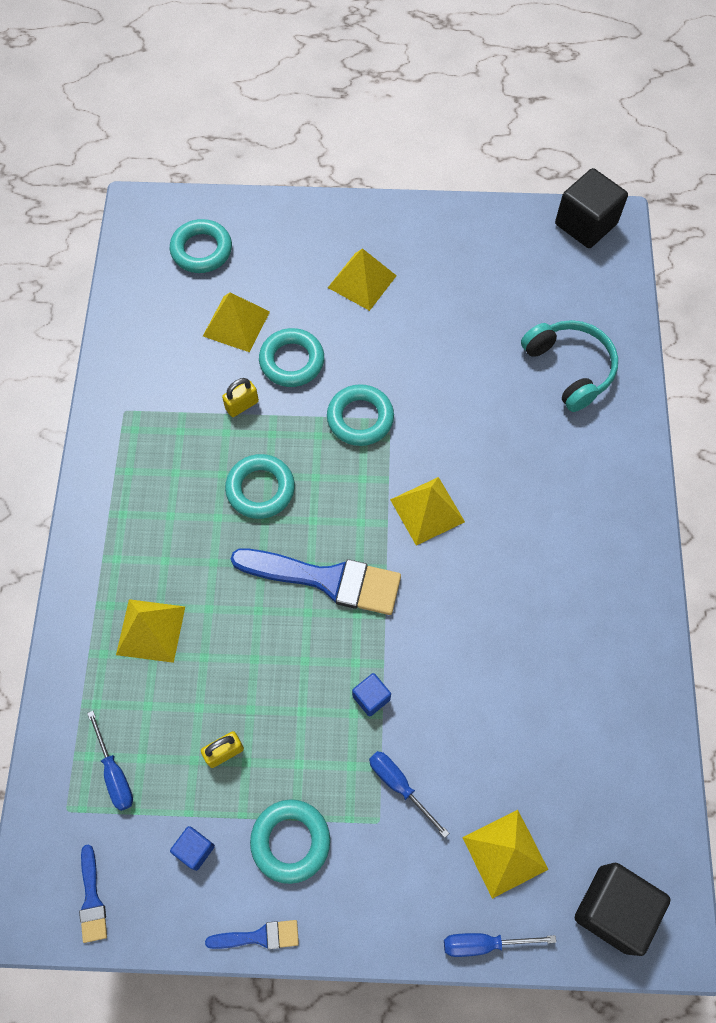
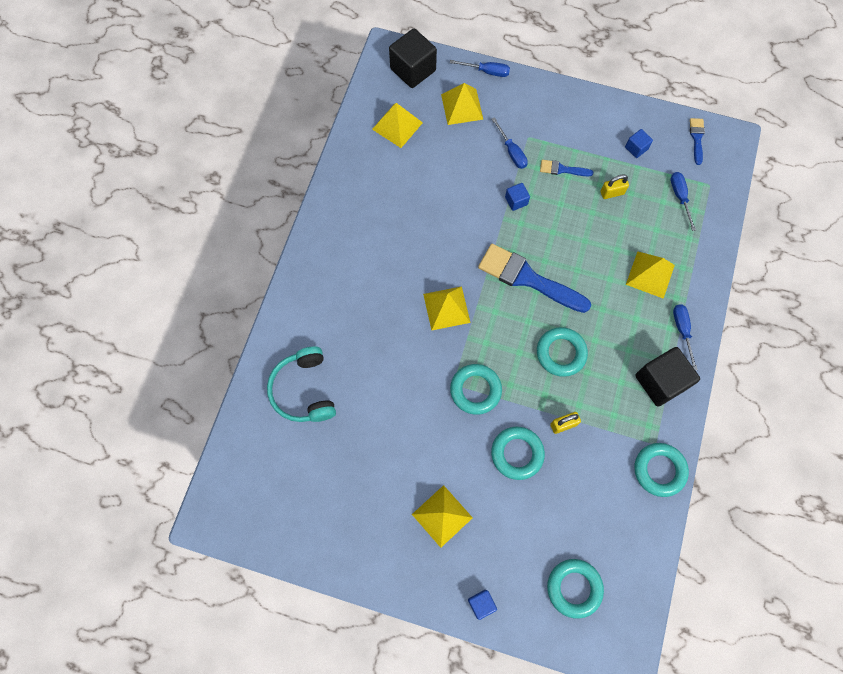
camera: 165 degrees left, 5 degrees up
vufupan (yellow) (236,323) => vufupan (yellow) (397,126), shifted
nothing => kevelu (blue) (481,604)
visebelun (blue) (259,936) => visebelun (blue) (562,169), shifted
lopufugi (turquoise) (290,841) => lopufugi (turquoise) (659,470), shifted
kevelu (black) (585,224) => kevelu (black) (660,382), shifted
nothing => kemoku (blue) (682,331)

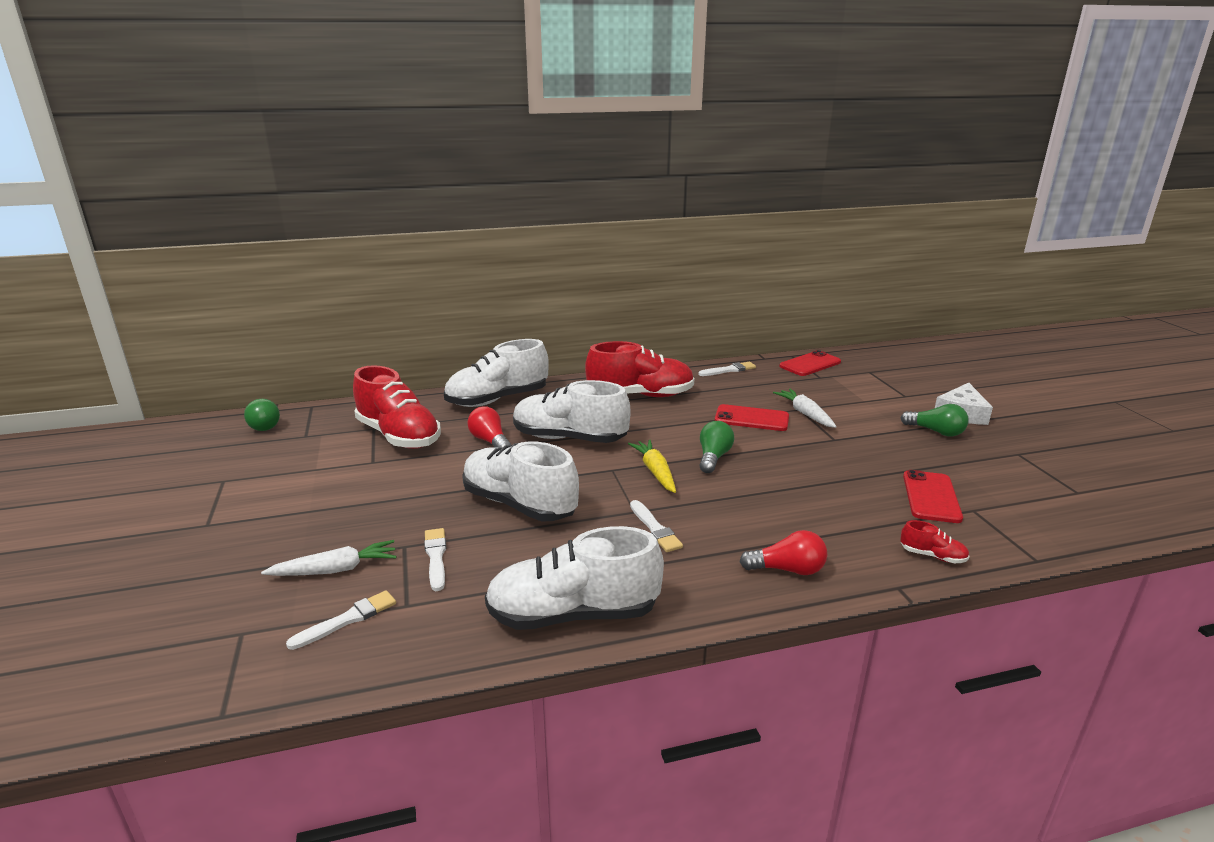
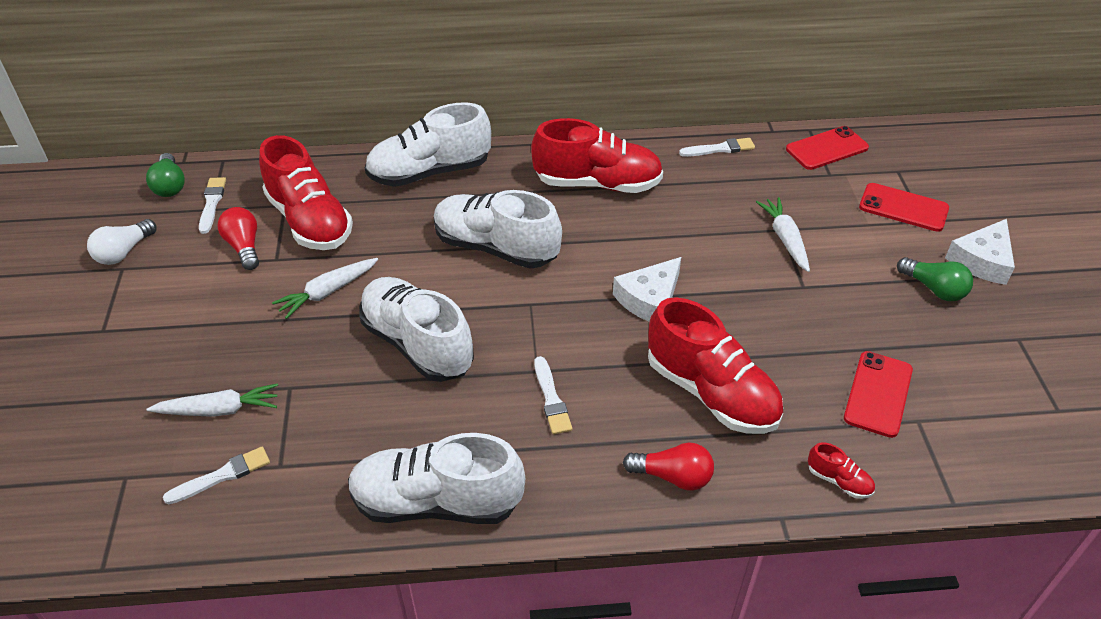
camera: 10 degrees right, 20 degrees up
nothing => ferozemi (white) (124,252)
visebelun (white) (436,557) => visebelun (white) (212,203), shifted
ferozemi (red) (490,441) => ferozemi (red) (244,247), shifted
nothing => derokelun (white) (328,292)
ferozemi (green) (713,457) => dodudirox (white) (650,299)
nothing => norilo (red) (711,392)
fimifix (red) (751,419) => fimifix (red) (903,208), shifted
derokelun (yellow) (655,472) => nothing

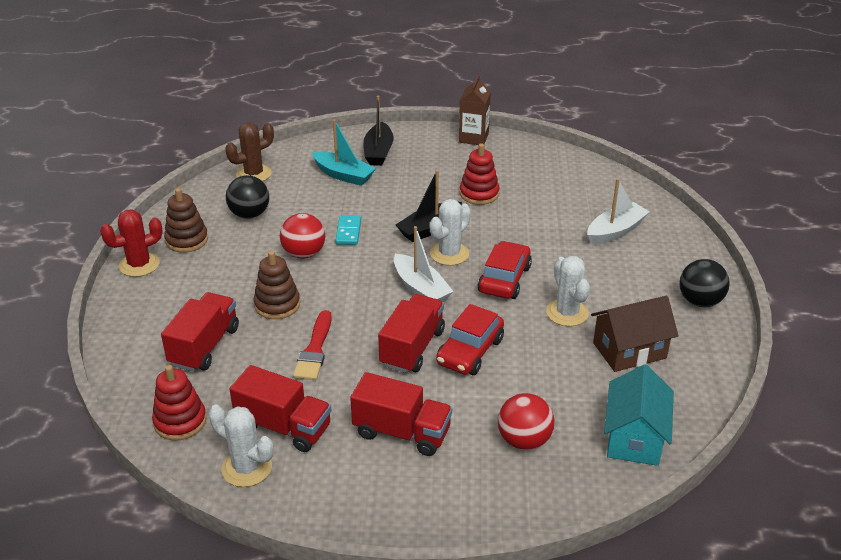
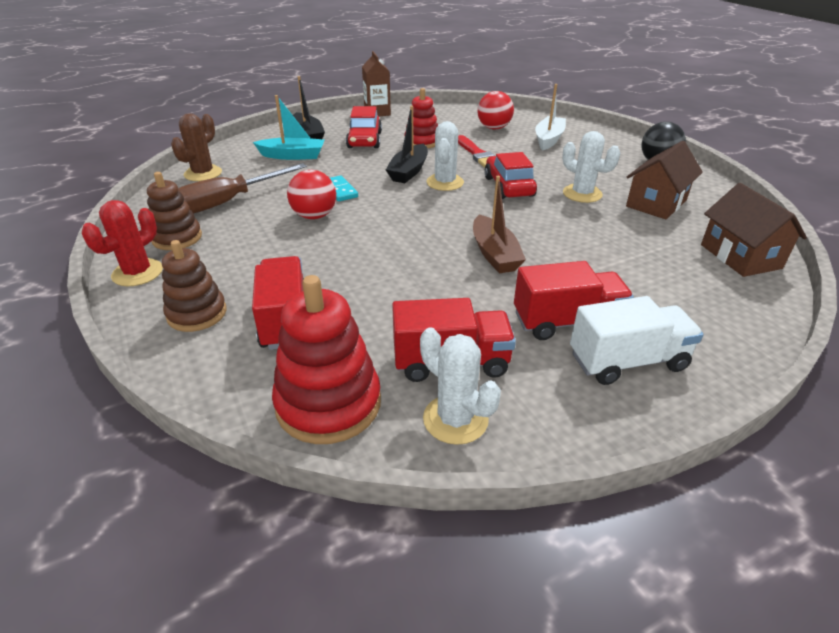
camera: 30 degrees left, 0 degrees up
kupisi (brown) (277,305) => kupisi (brown) (197,313), shifted
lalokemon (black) (249,214) => kemoku (brown) (228,202)
kupisi (red) (180,421) => kupisi (red) (328,403), x1.52
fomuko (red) (470,351) => fomuko (red) (364,140), shifted
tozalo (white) (246,468) => tozalo (white) (455,419), 45 degrees clockwise
visebelun (red) (314,350) => visebelun (red) (477,154), shifted
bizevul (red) (412,348) => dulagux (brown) (494,254)
lalokemon (red) (524,440) => lalokemon (red) (494,128), shifted
nothing => bizevul (white) (627,361)
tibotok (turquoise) (634,437) => tibotok (brown) (740,256)
dulagux (white) (421,288) => nothing

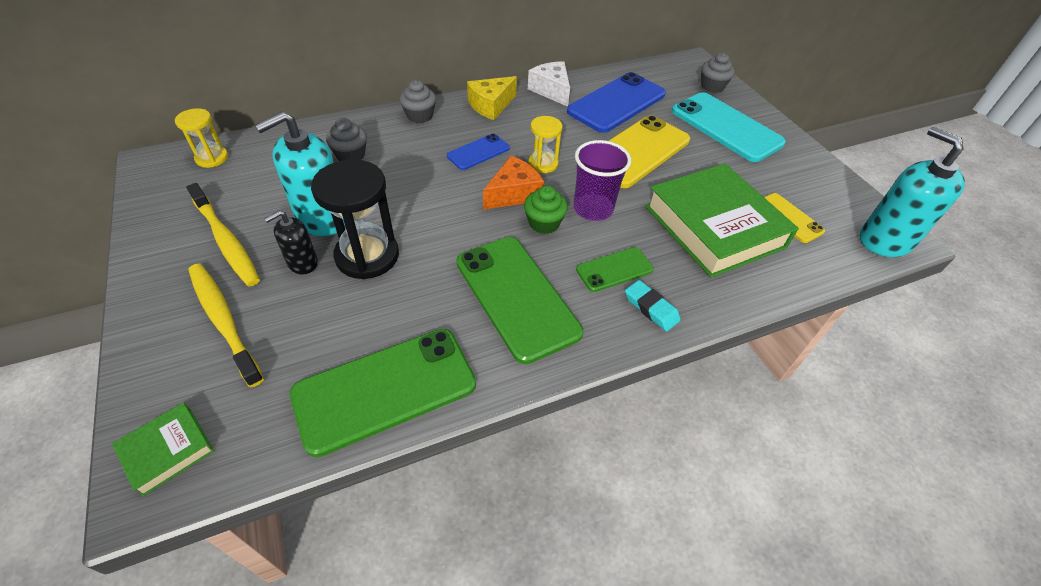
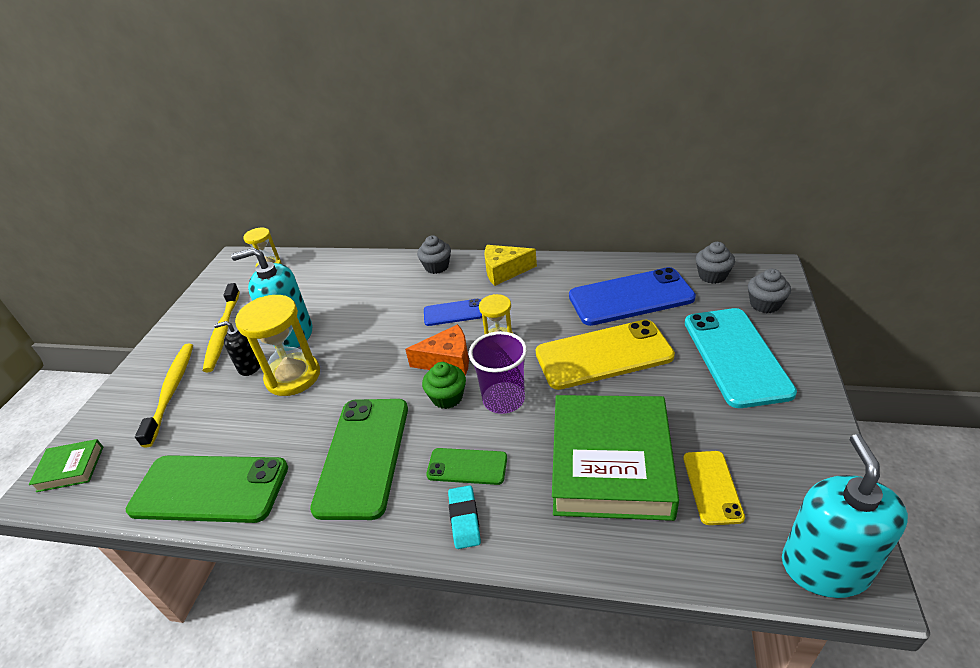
camera: 40 degrees right, 10 degrees down
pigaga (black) (367,256) => pigaga (yellow) (293,376)
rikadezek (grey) (350,155) => rikadezek (grey) (712,276), shifted
dodudirox (white) (551,90) => nothing

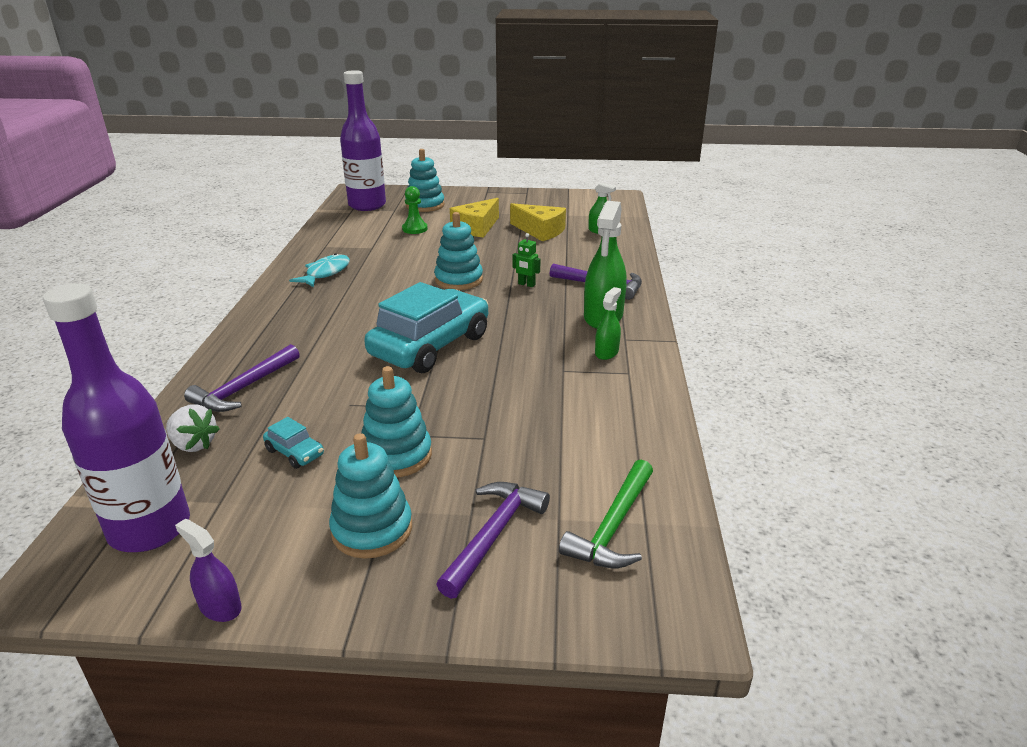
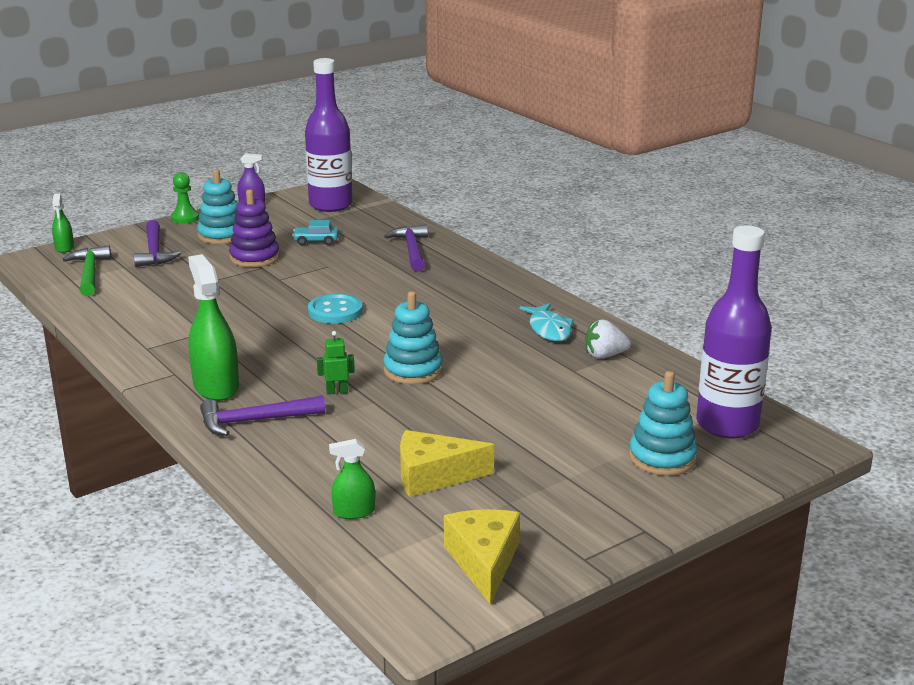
camera: 140 degrees right, 5 degrees down
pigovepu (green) (606,352) => pigovepu (green) (64,247), shifted
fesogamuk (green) (415,229) => fesogamuk (green) (185,218), shifted
kupisi (turquoise) (396,455) => kupisi (purple) (254,258)
fomuko (turquoise) (430,346) => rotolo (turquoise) (335,311)
dodudirox (yellow) (476,228) => dodudirox (yellow) (484,562), shifted
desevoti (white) (194,444) => desevoti (white) (604,355), shifted

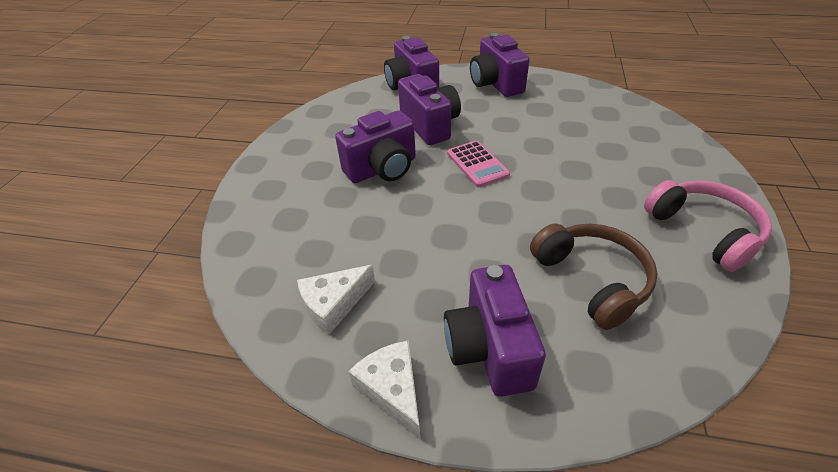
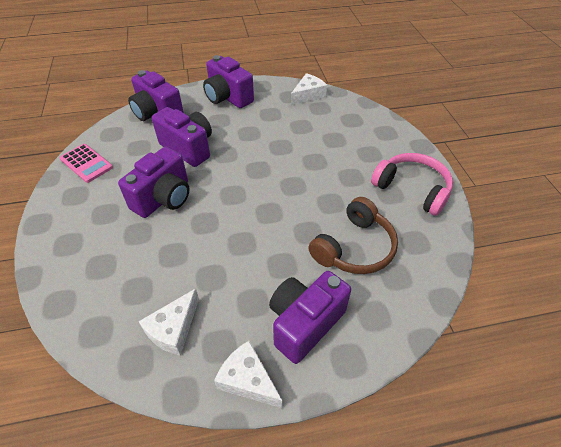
camera: 25 degrees left, 5 degrees up
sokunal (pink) (477,164) => sokunal (pink) (86,163), shifted
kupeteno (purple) (489,349) => kupeteno (purple) (304,323), 75 degrees clockwise
nothing => dodudirox (white) (308,95)
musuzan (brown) (592,280) => musuzan (brown) (354,247), 90 degrees clockwise

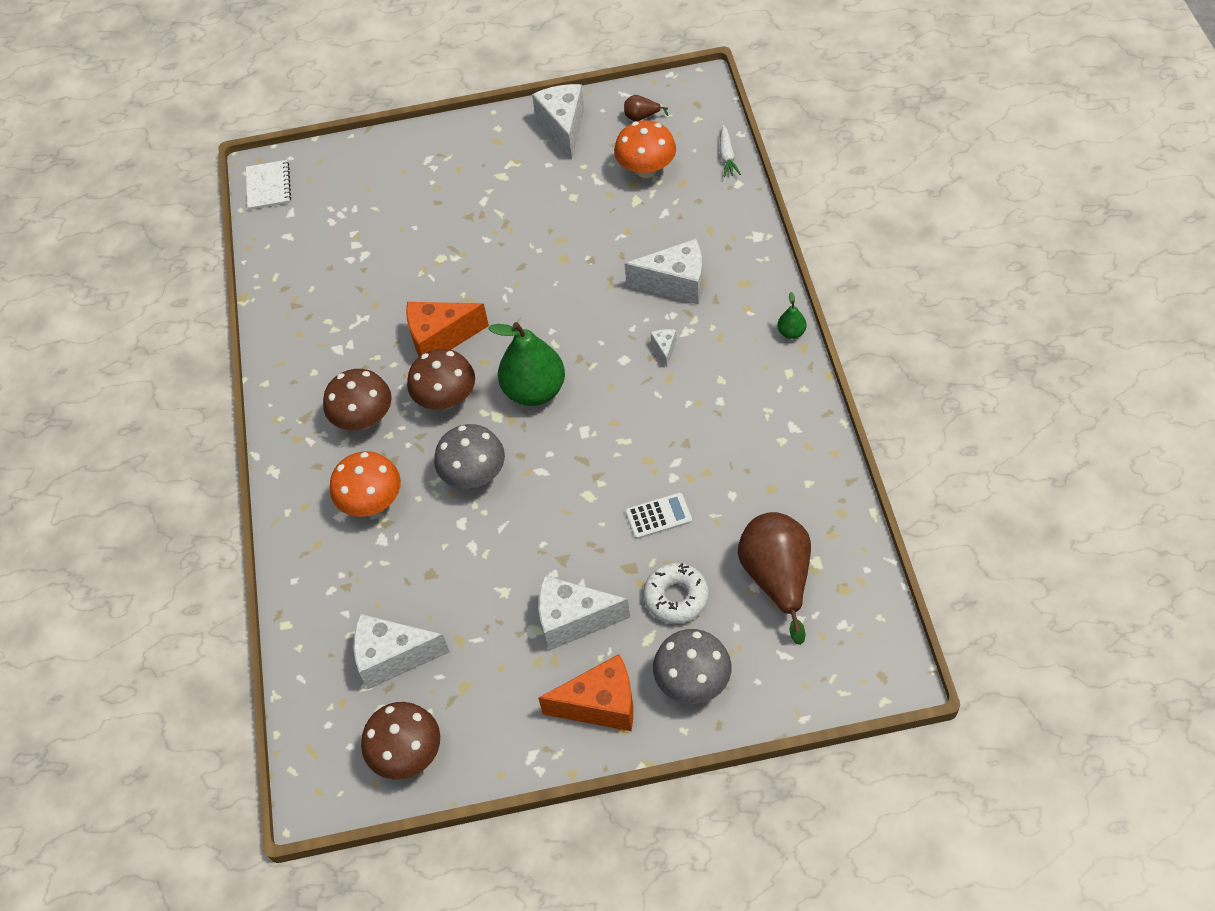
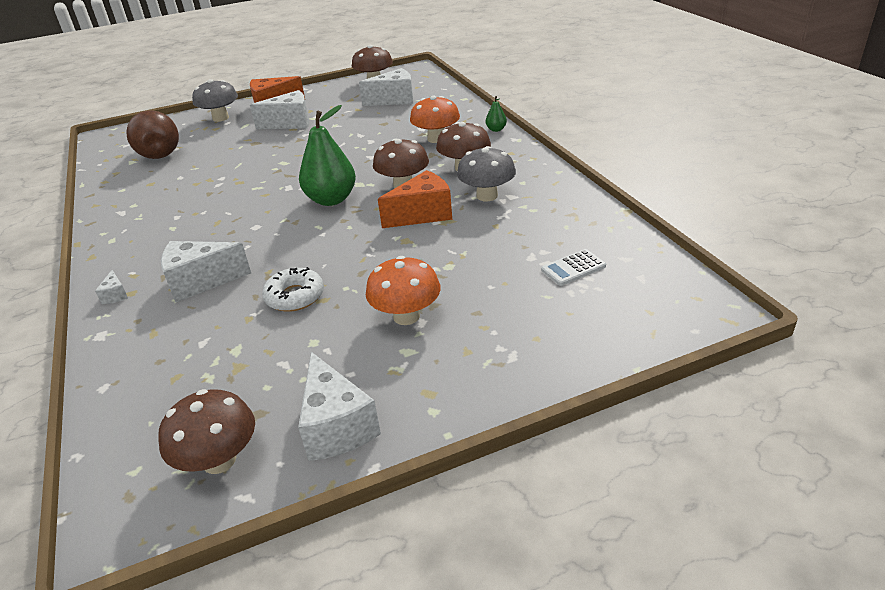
camera: 165 degrees right, 20 degrees down
dodudirox (white) (664,349) => dodudirox (white) (115,295), shifted
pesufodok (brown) (641,117) => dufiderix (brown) (219,460)
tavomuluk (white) (676,597) => tavomuluk (white) (295,296), shifted
dufiderix (orange) (646,169) => dufiderix (orange) (406,316), shifted
dufiderix (grey) (474,475) => dufiderix (grey) (487,196), shifted
pesufodok (green) (791,332) => pesufodok (green) (496,129), shifted
sokunal (white) (658,516) => sokunal (white) (573,268), shifted
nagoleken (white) (268,186) => nothing
derokelun (white) (727,156) => nothing

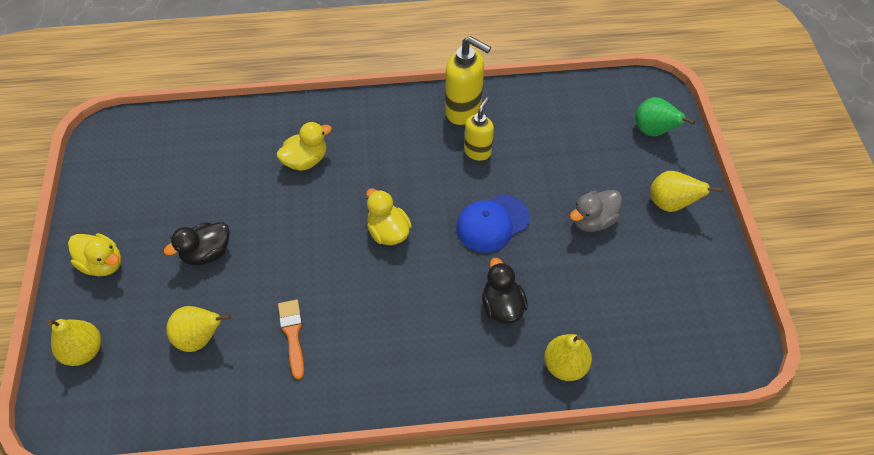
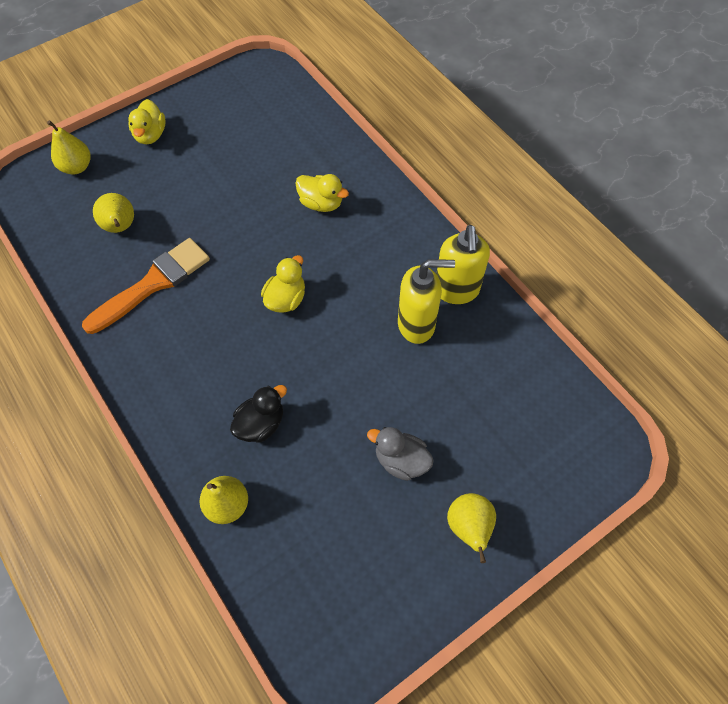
camera: 60 degrees right, 5 degrees up
visebelun (orange) (292,334) => visebelun (orange) (153,284), x1.84
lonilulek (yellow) (477,151) => lonilulek (yellow) (417,325), x1.57
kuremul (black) (207,253) => nothing
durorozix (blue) (492,223) => nothing
pesufodok (green) (653,131) => nothing

